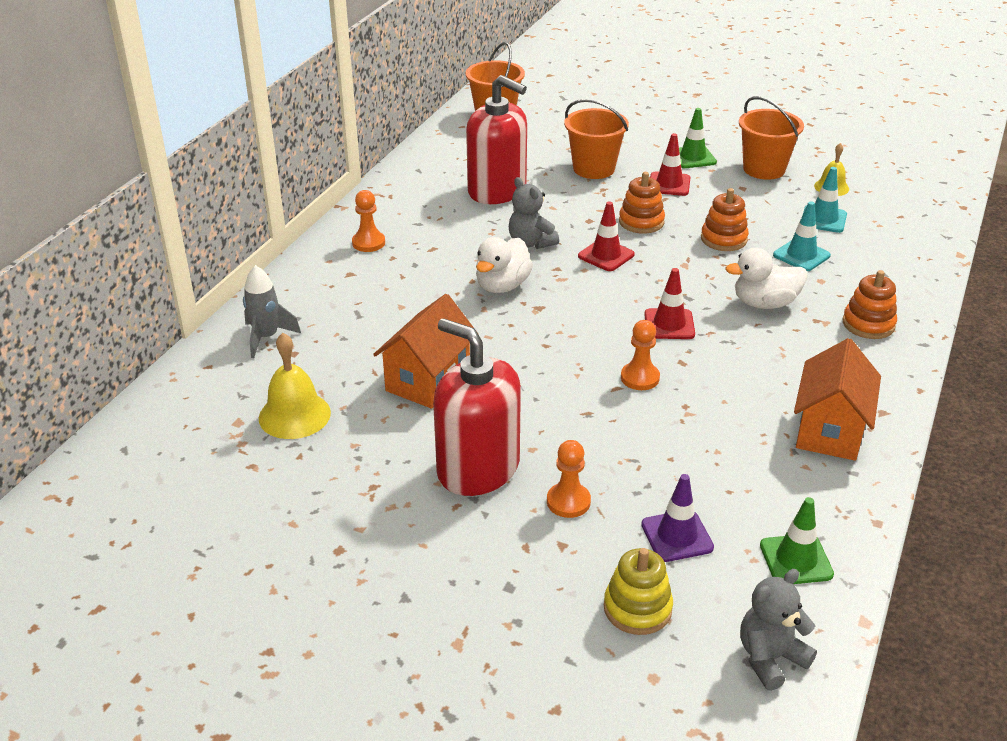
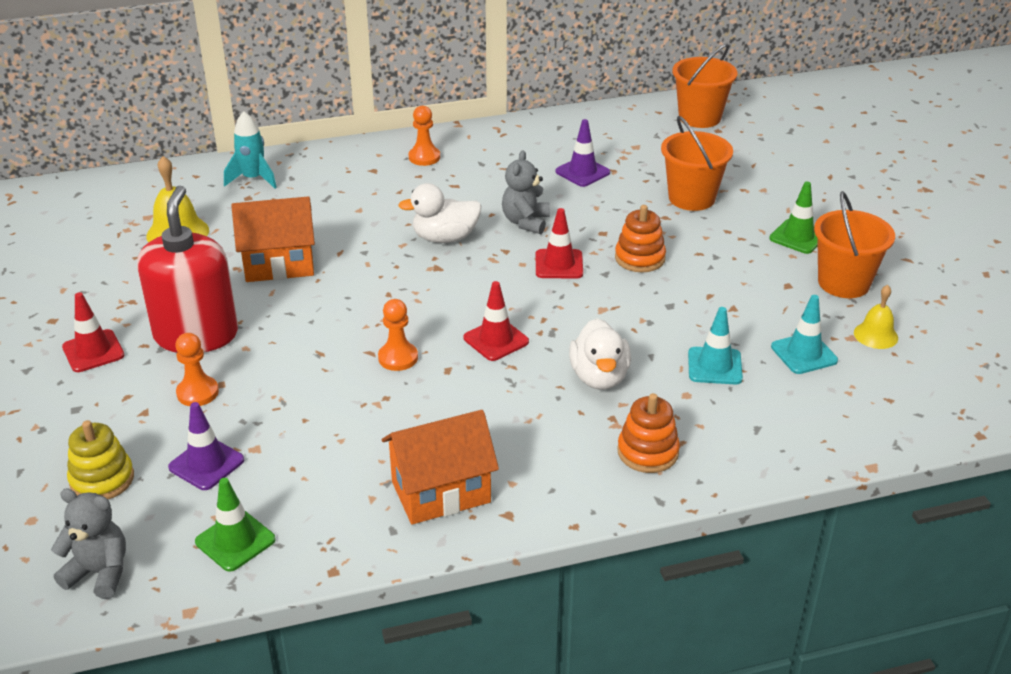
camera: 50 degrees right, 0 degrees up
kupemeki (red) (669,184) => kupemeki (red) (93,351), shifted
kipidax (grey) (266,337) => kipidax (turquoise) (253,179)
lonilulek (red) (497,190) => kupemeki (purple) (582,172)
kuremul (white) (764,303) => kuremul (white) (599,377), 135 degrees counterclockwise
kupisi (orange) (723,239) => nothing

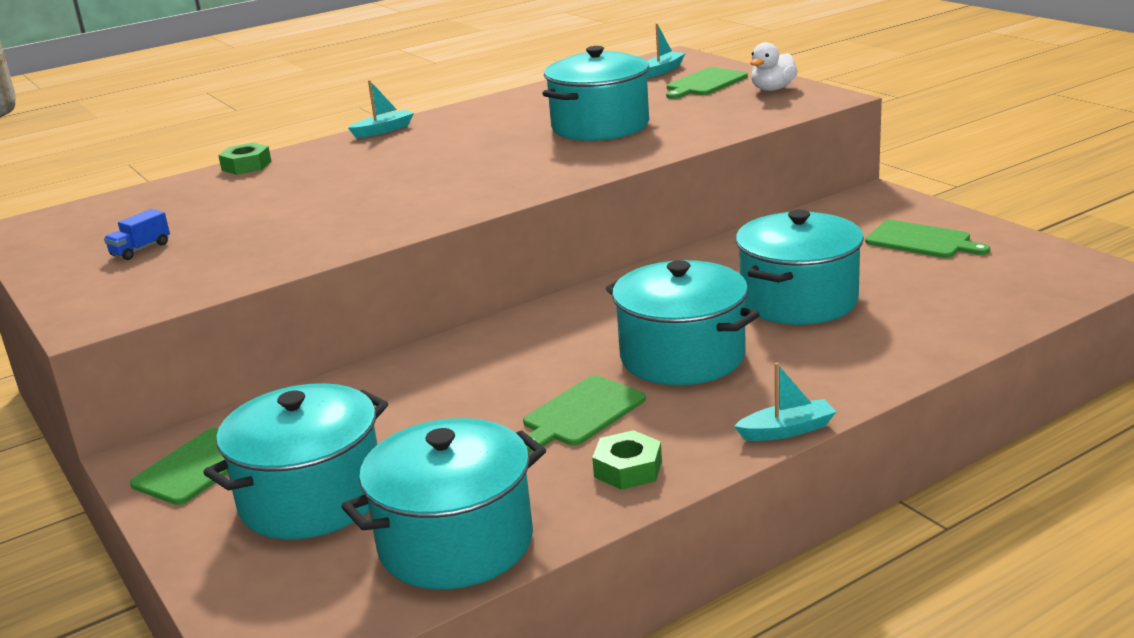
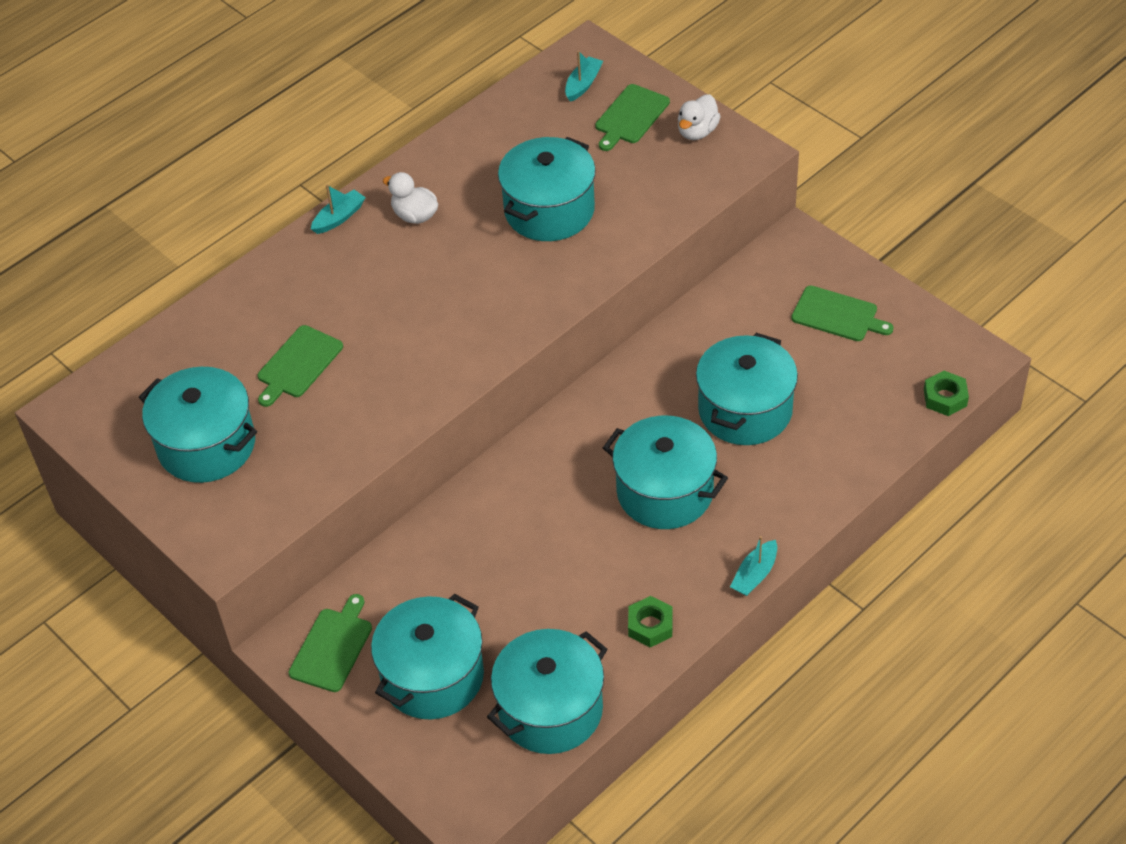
camera: 10 degrees left, 25 degrees up
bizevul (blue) (140,249) => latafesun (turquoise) (206,445)
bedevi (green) (581,413) => bedevi (green) (298,364), shifted
nothing => kuremul (white) (415,215)
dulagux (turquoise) (787,430) => dulagux (turquoise) (755,575), 150 degrees clockwise
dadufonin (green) (246,166) => dadufonin (green) (945,398), shifted

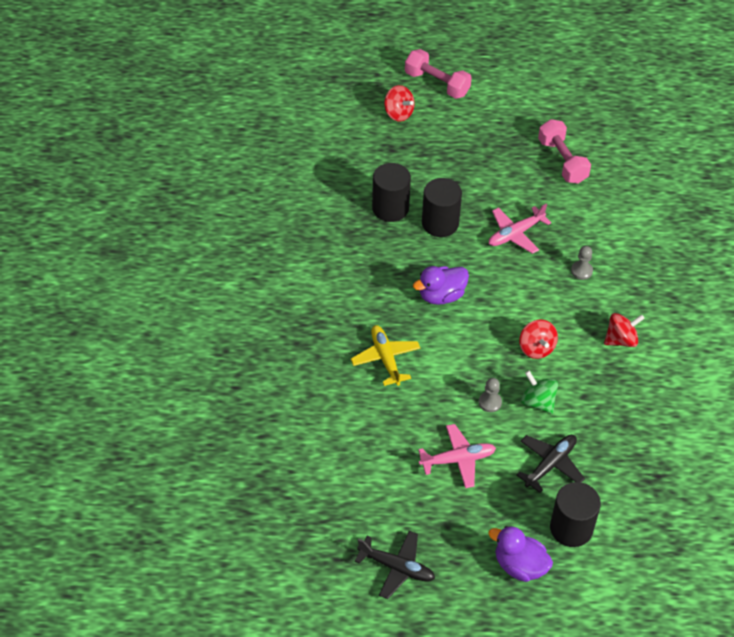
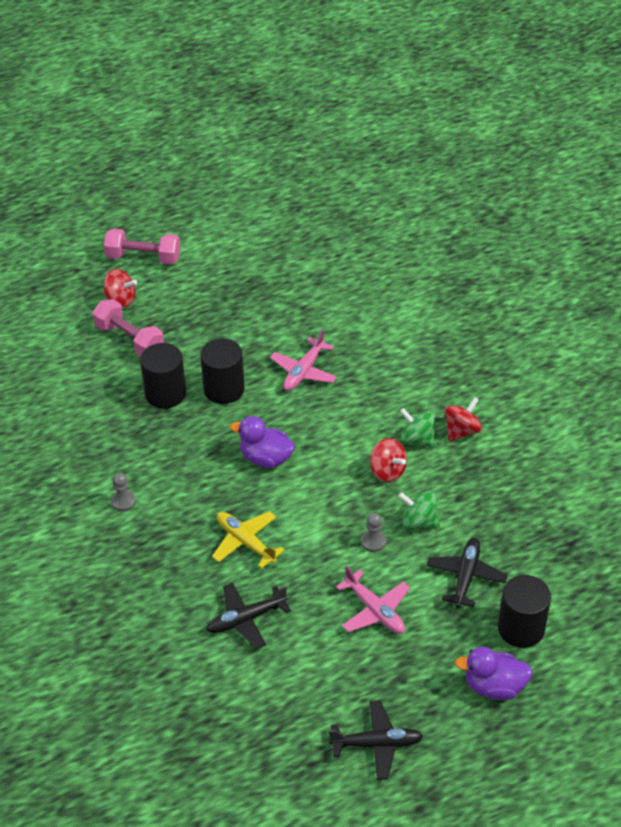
camera: 25 degrees left, 5 degrees down
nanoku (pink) (562,161) => nanoku (pink) (129,339), shifted
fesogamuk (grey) (581,271) => fesogamuk (grey) (123,501), shifted
nothing => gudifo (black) (245,619)
kuremul (purple) (441,295) => kuremul (purple) (266,458), 75 degrees clockwise
gudifo (pink) (458,460) => gudifo (pink) (375,610), 90 degrees clockwise
nothing => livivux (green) (417,440)

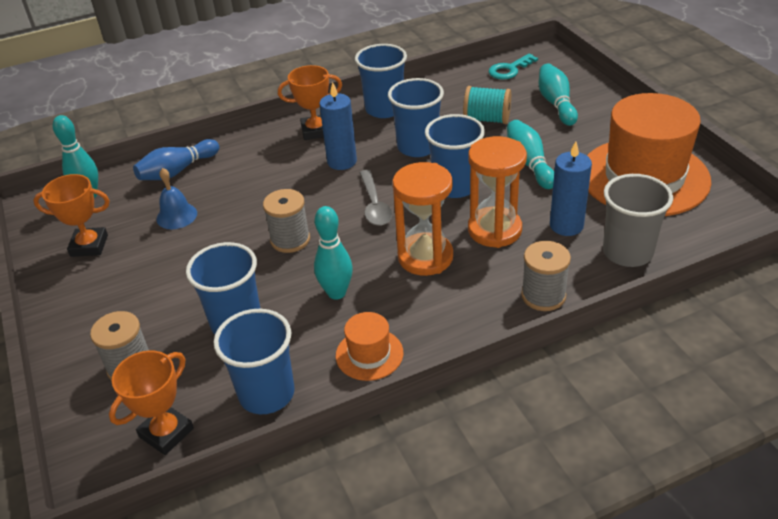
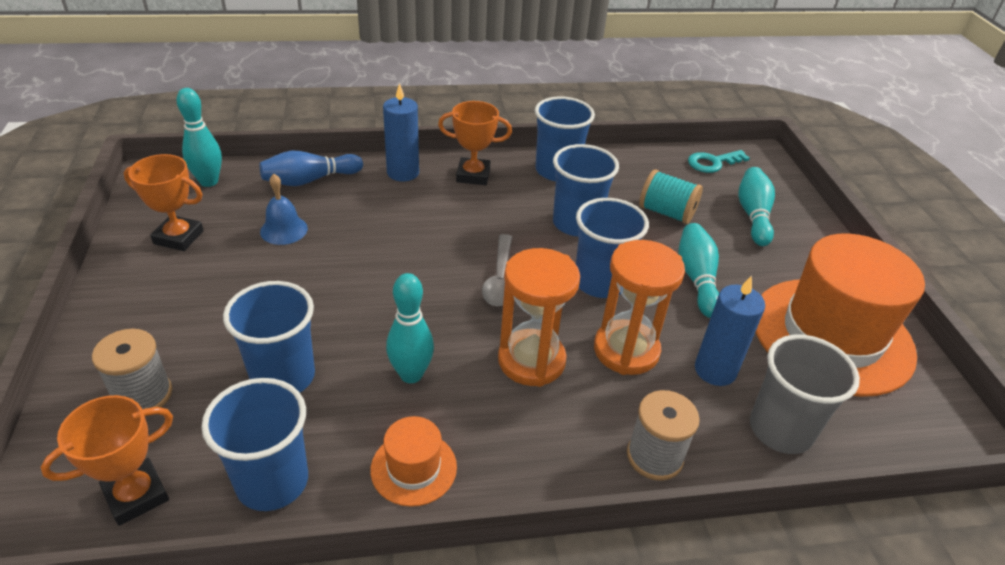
camera: 10 degrees right, 0 degrees up
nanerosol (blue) (342,161) => nanerosol (blue) (403,173), shifted
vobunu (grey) (290,240) => nothing

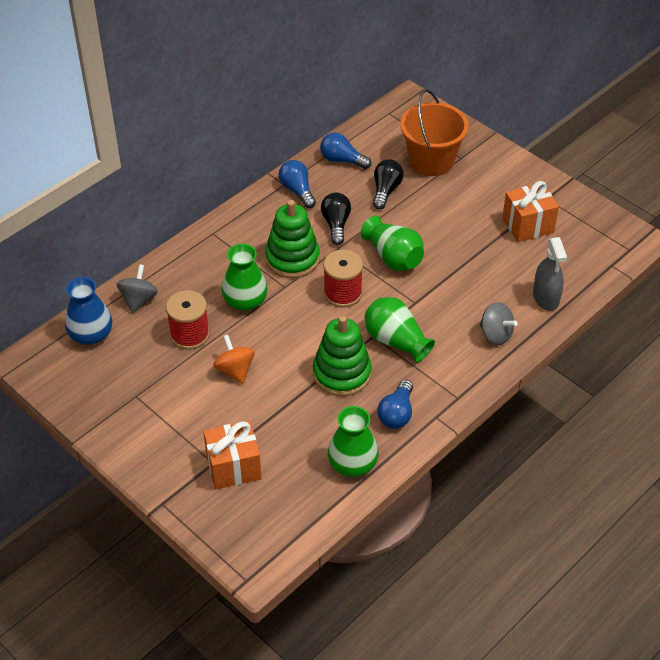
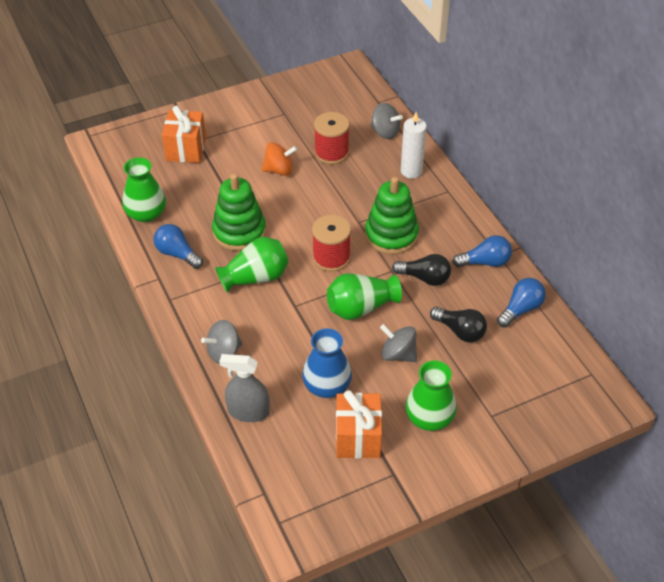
camera: 110 degrees right, 0 degrees up
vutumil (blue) (91,334) => vutumil (blue) (327,385), shifted
nothing => livivux (grey) (398,354)
nothing => nanerosol (white) (411,171)
vutumil (green) (245,301) => vutumil (green) (429,417), shifted
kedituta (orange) (431,161) => nothing

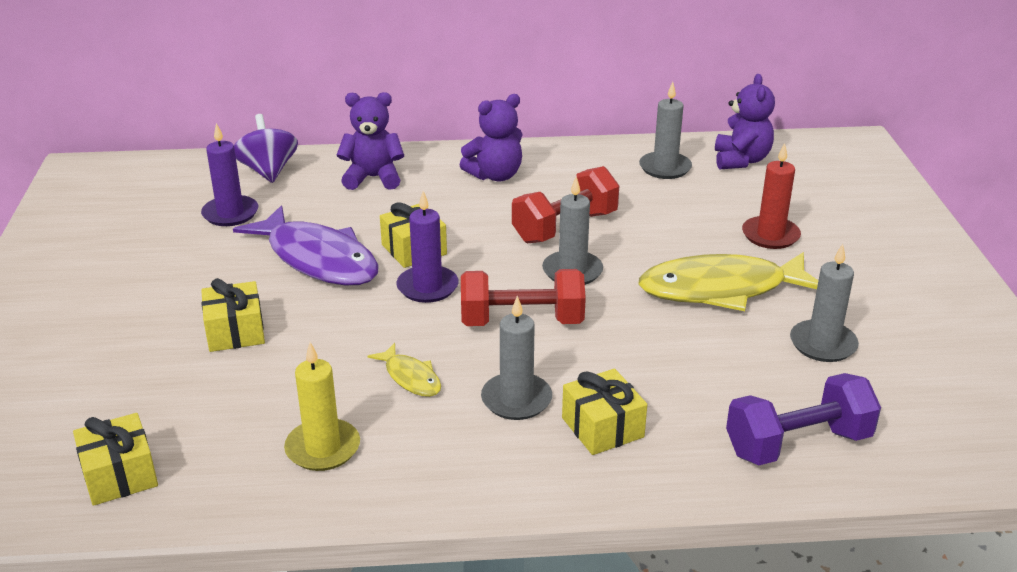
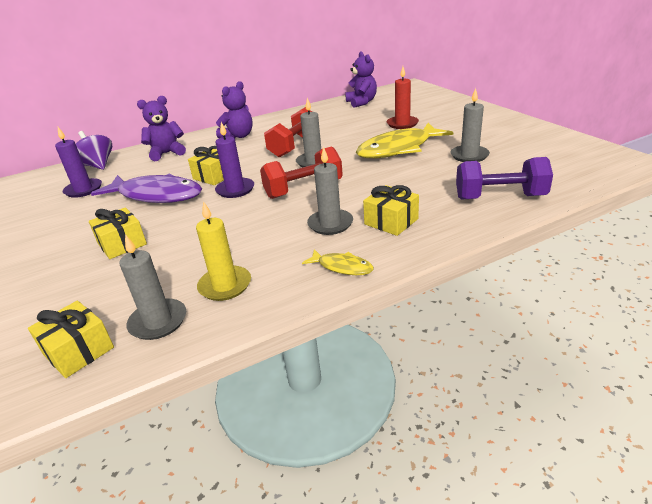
camera: 20 degrees left, 0 degrees up
nanerosol (grey) (665,168) => nanerosol (grey) (158,322), shifted
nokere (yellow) (410,377) => nokere (yellow) (342,267), shifted
nanoku (purple) (798,444) => nanoku (purple) (499,197), 45 degrees clockwise

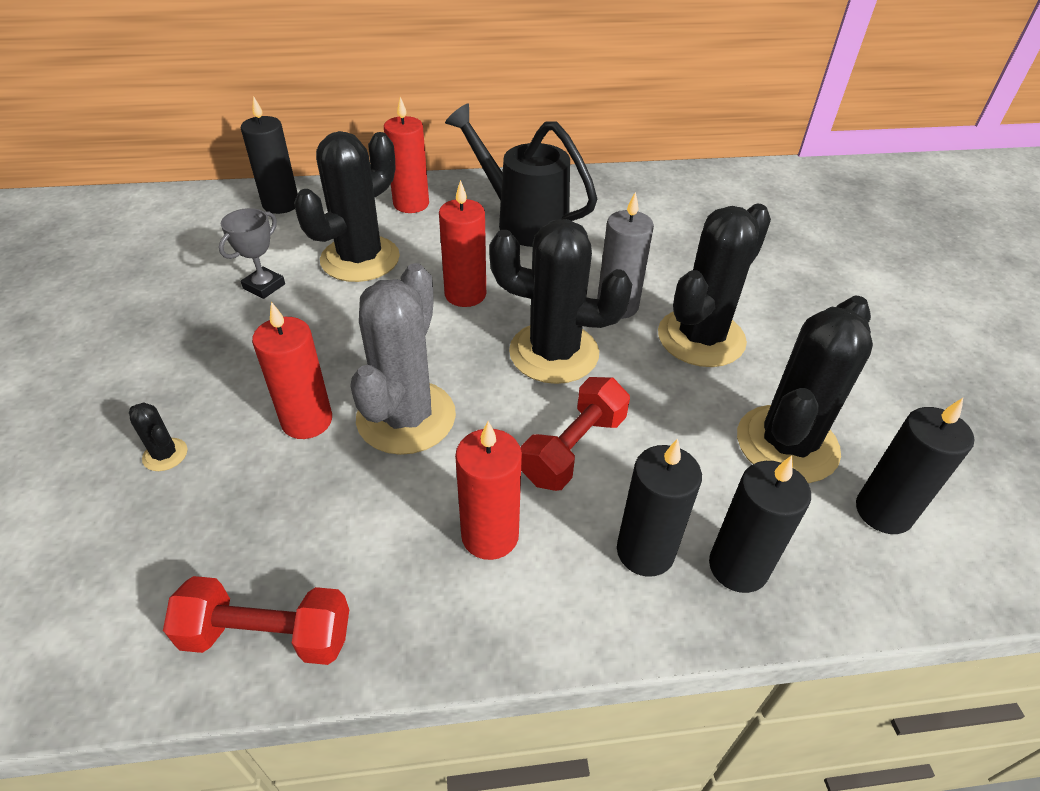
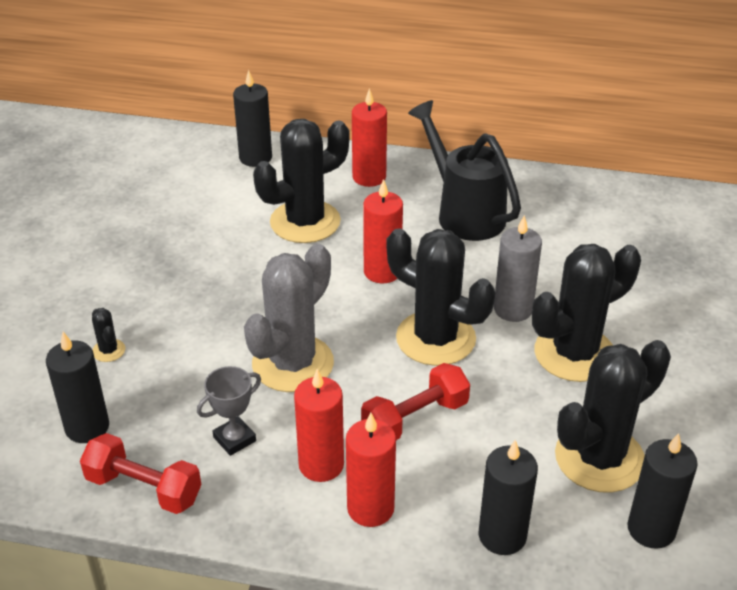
camera: 20 degrees right, 5 degrees down
nanerosol (black) (645,551) => nanerosol (black) (87,427), shifted
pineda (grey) (264,286) => pineda (grey) (234,439), shifted
nanerosol (red) (307,421) => nanerosol (red) (370,508), shifted

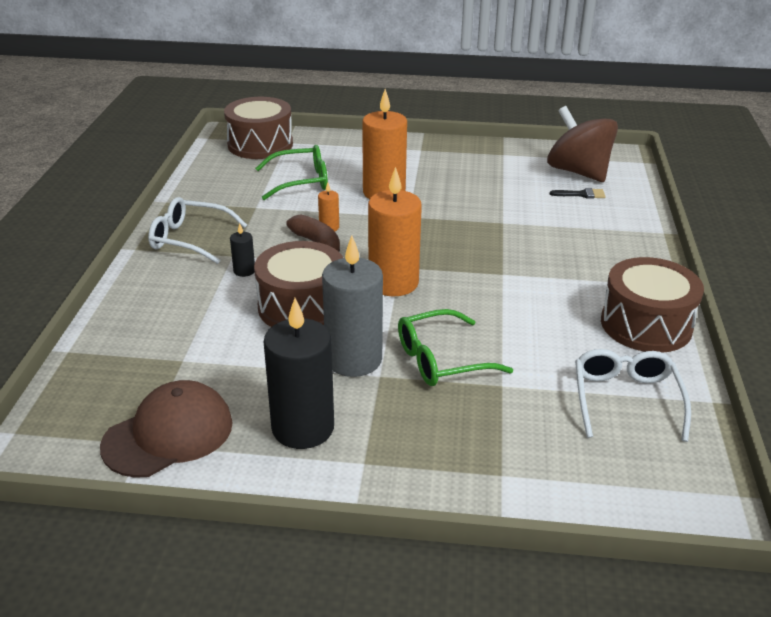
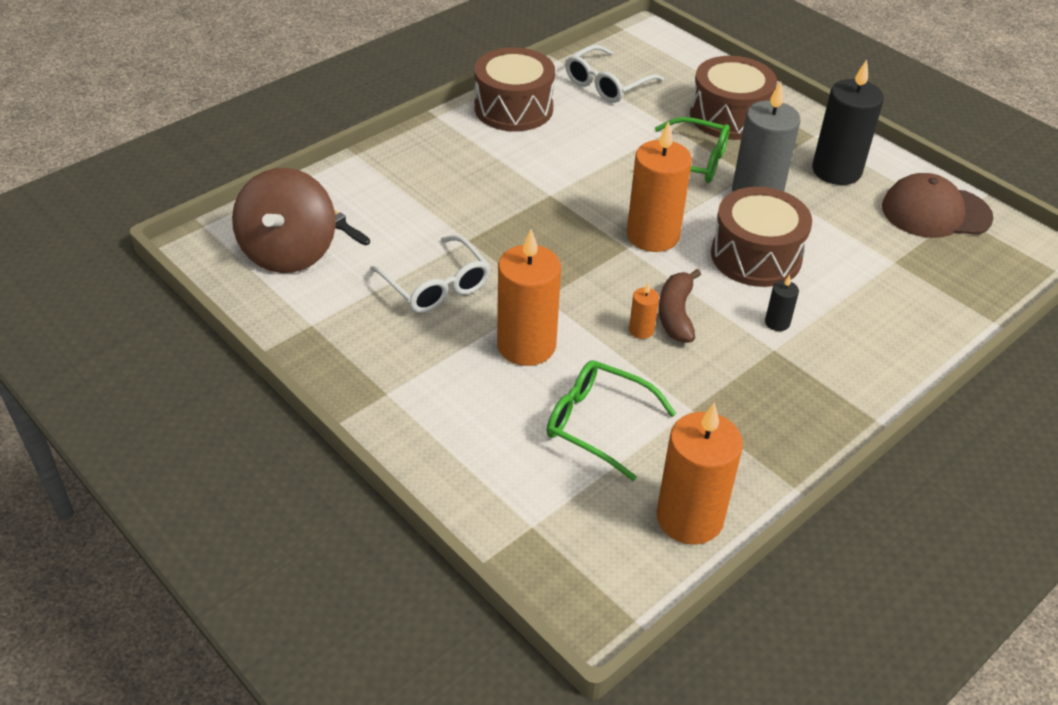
camera: 140 degrees left, 10 degrees up
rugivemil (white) (190,239) => rugivemil (white) (436,285), shifted
nothing => nanerosol (orange) (689,518)
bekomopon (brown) (260,144) => bekomopon (brown) (729,116), shifted

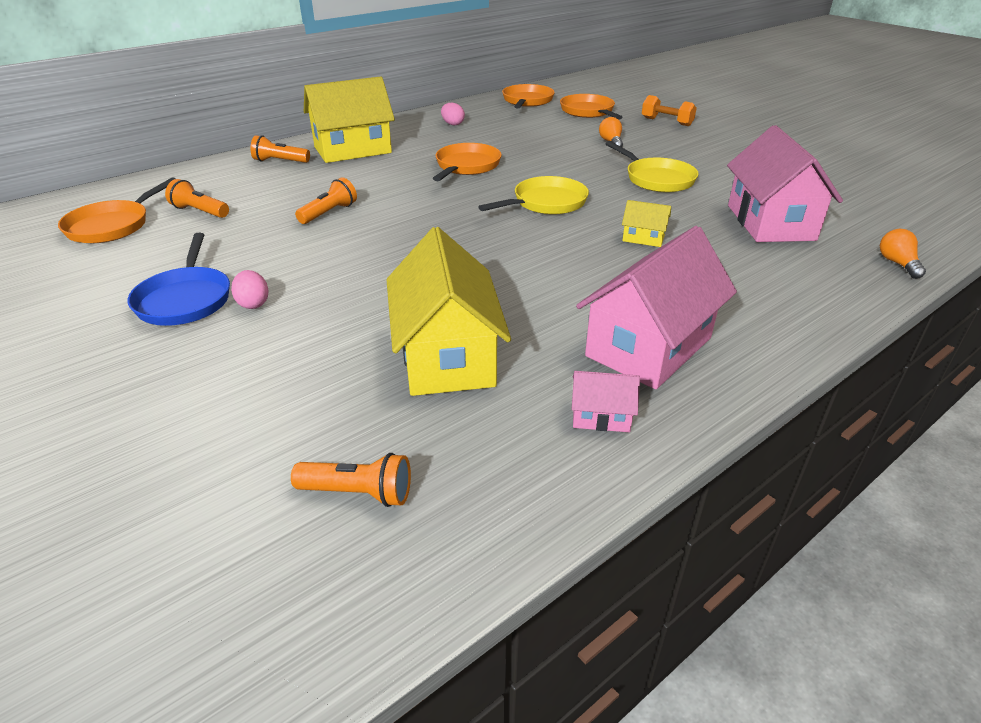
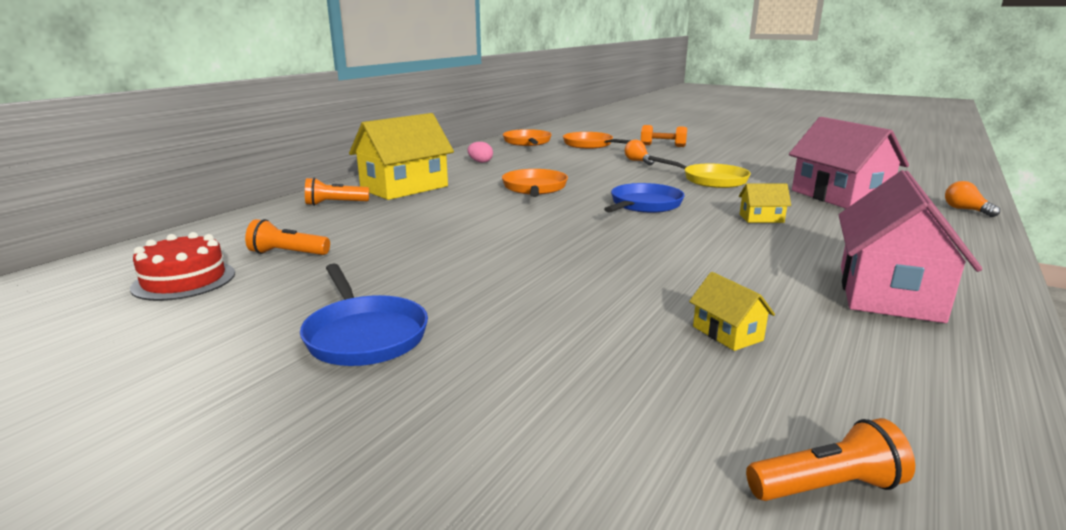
camera: 20 degrees left, 15 degrees down
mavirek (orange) (112,225) => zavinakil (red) (184,280)
mavirek (yellow) (546,203) => mavirek (blue) (644,205)
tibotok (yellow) (447,356) => tibotok (yellow) (727,333), x0.44
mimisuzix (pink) (253,303) => nothing
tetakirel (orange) (329,213) => nothing
tibotok (pink) (601,416) => nothing

